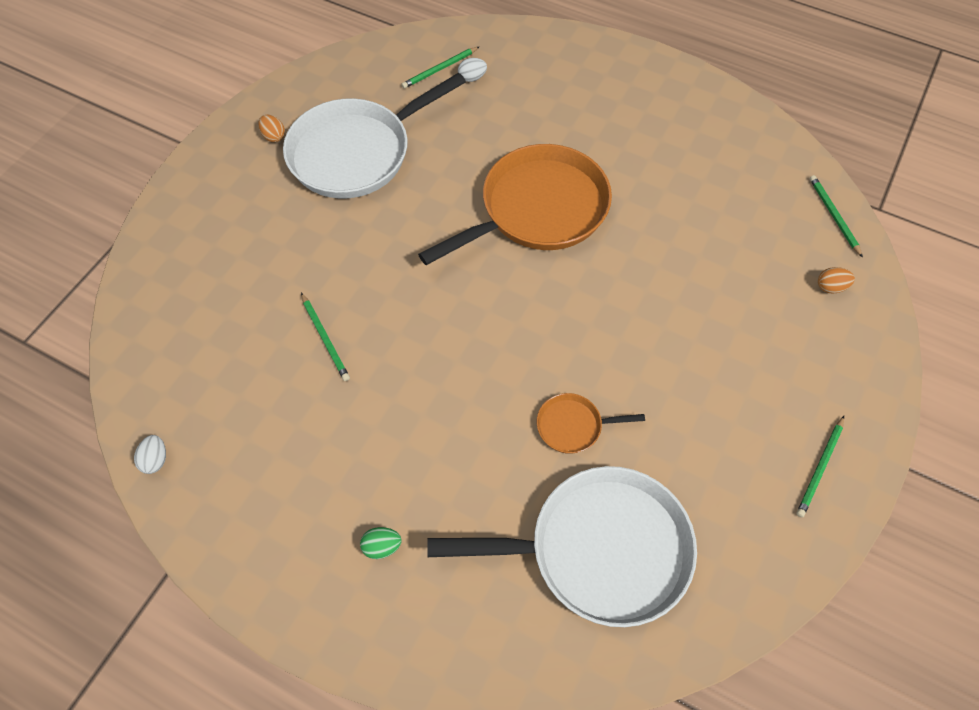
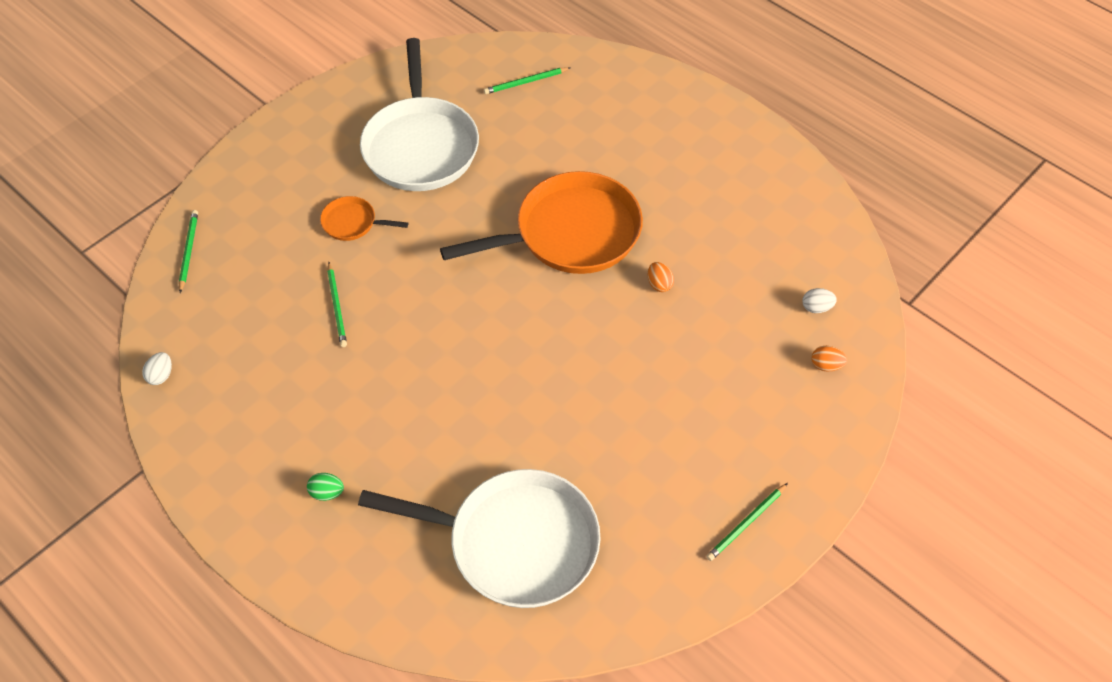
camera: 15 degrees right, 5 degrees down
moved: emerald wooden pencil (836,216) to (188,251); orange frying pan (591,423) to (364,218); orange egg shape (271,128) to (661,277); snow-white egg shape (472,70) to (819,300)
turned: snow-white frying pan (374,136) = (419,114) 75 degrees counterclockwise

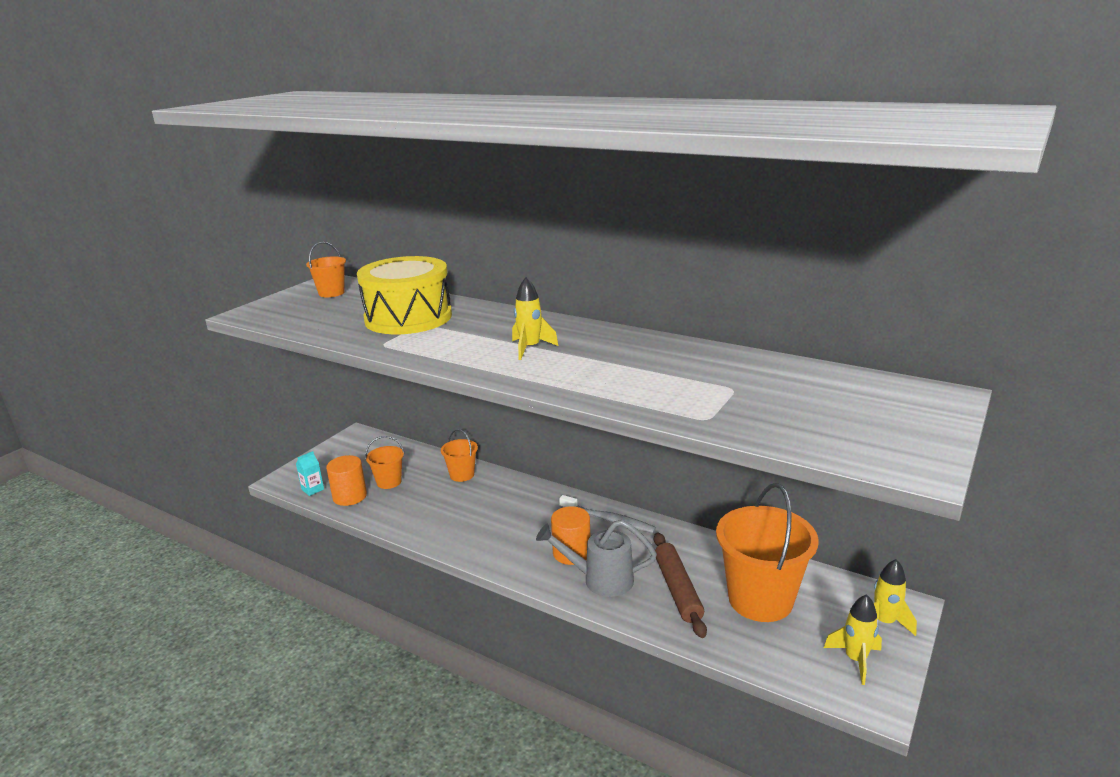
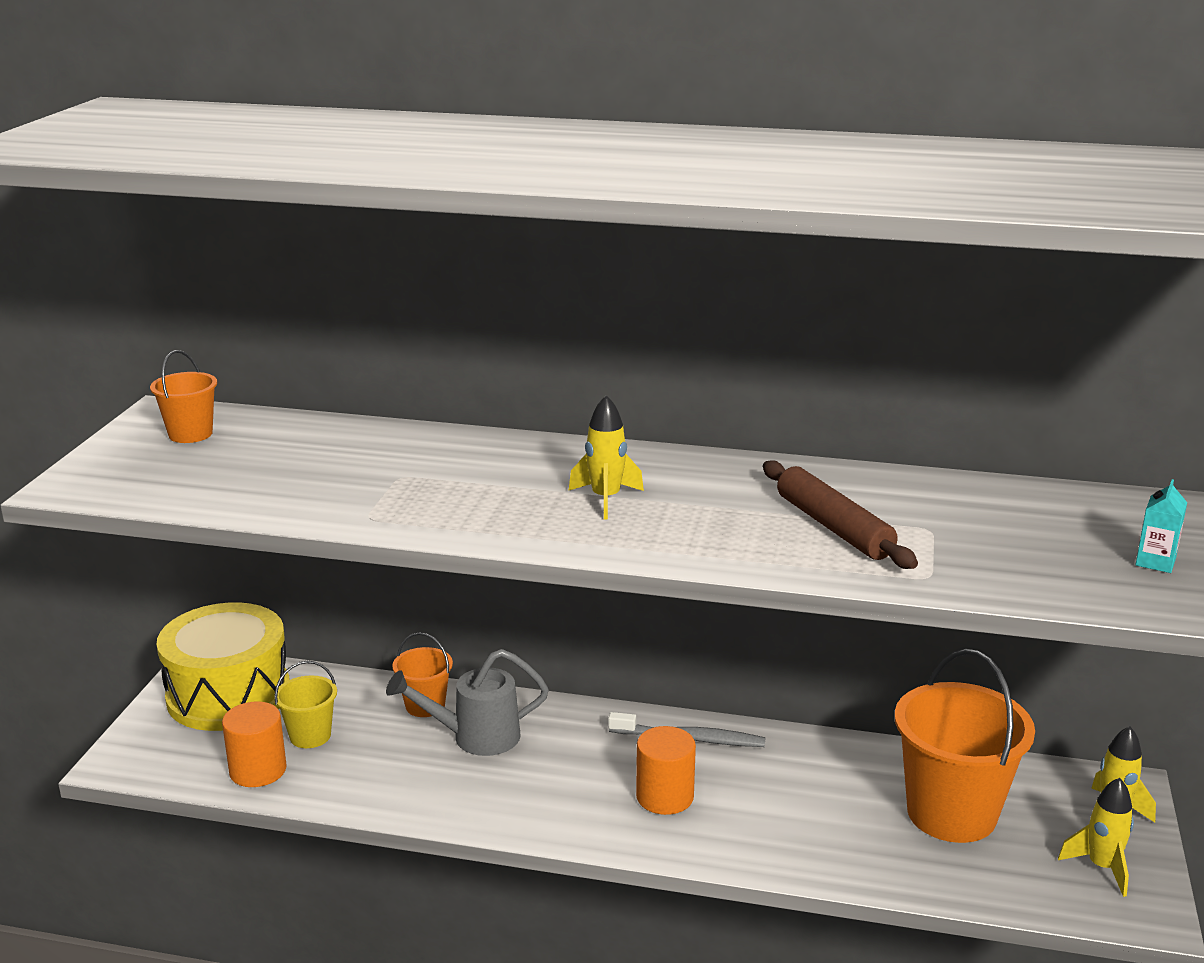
camera: 20 degrees left, 0 degrees up
moved: bright yellow snare drum (404,295) to (223,666); gray watering pot (596,558) to (467,702); russet pastry roller (680,585) to (840,515); aqua juice carton (310,473) to (1161,526)
recoloured: orange sand bucket (384,462) to bright yellow sand bucket (305,704)

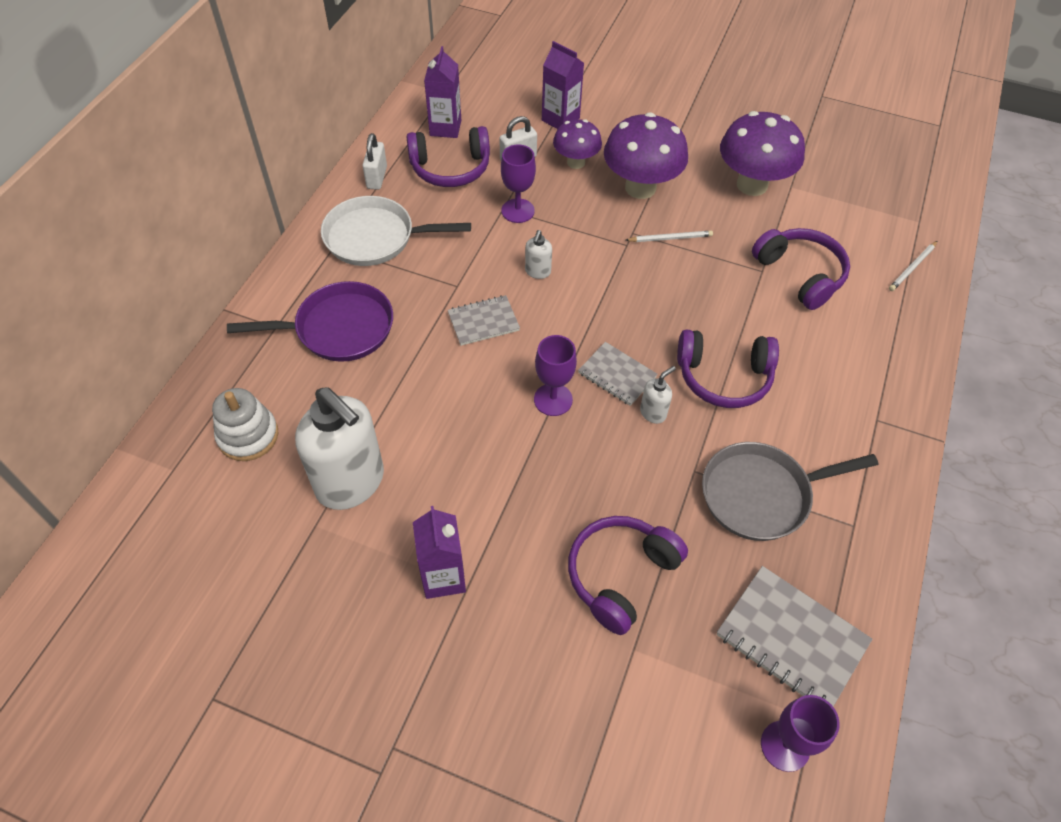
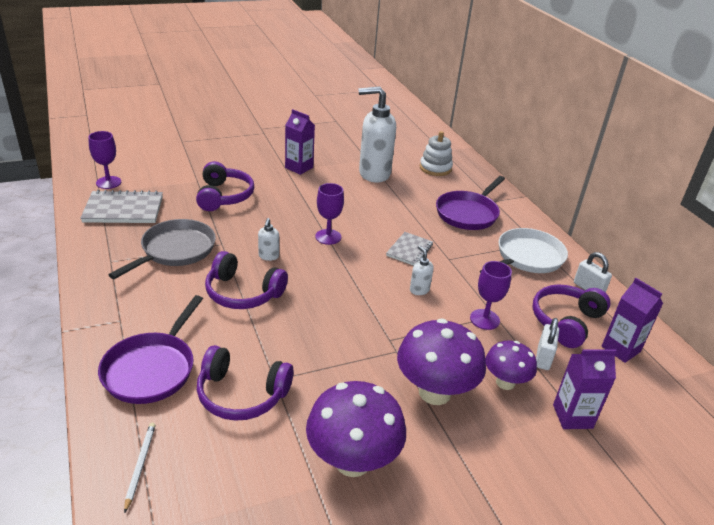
camera: 135 degrees right, 20 degrees down
removed: gray notepad (617,374); snow-white wooden pencil (669,236)
added: purple frying pan (150,349)
turned: purple headset (728,369) = (246,280) 120 degrees counterclockwise

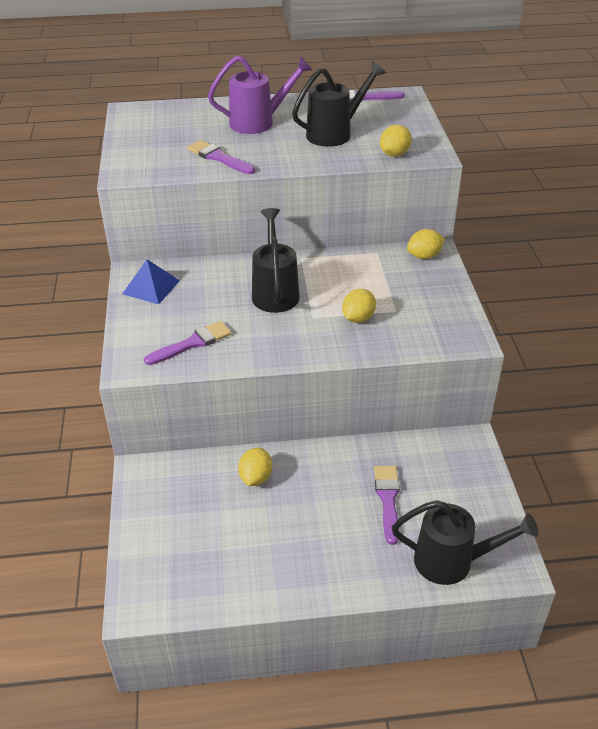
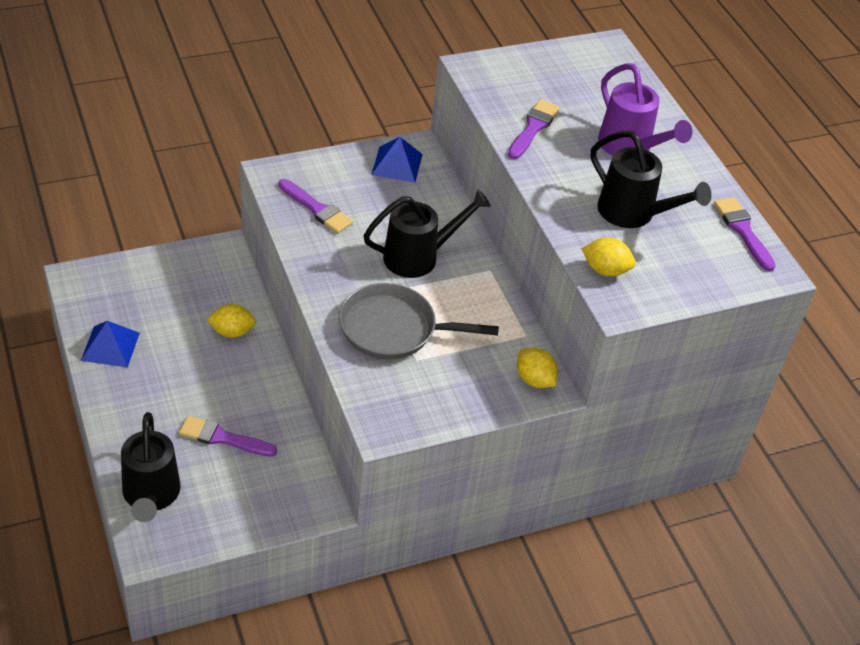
camera: 70 degrees right, 5 degrees up
added: cobalt pyramid shape (110,344)
replaced: bright yellow lemon (359,306) to gray frying pan (419,321)
turned: purple paintbrush (387,505) = (228,436) 150 degrees counterclockwise

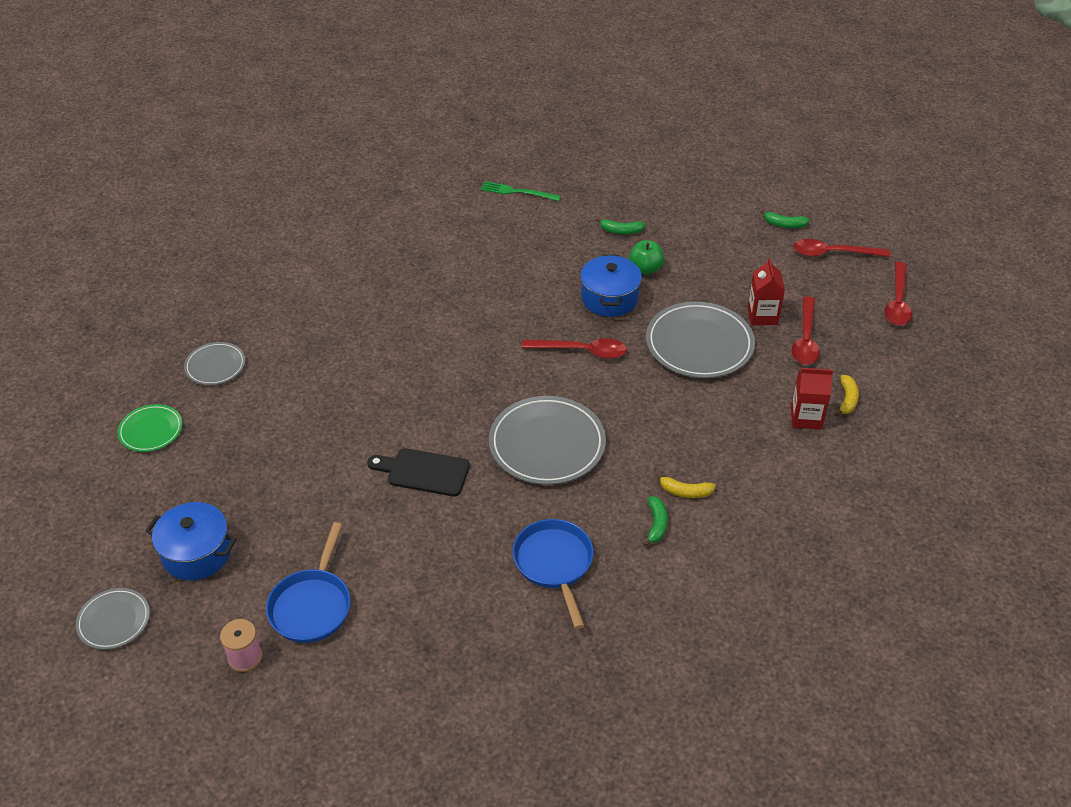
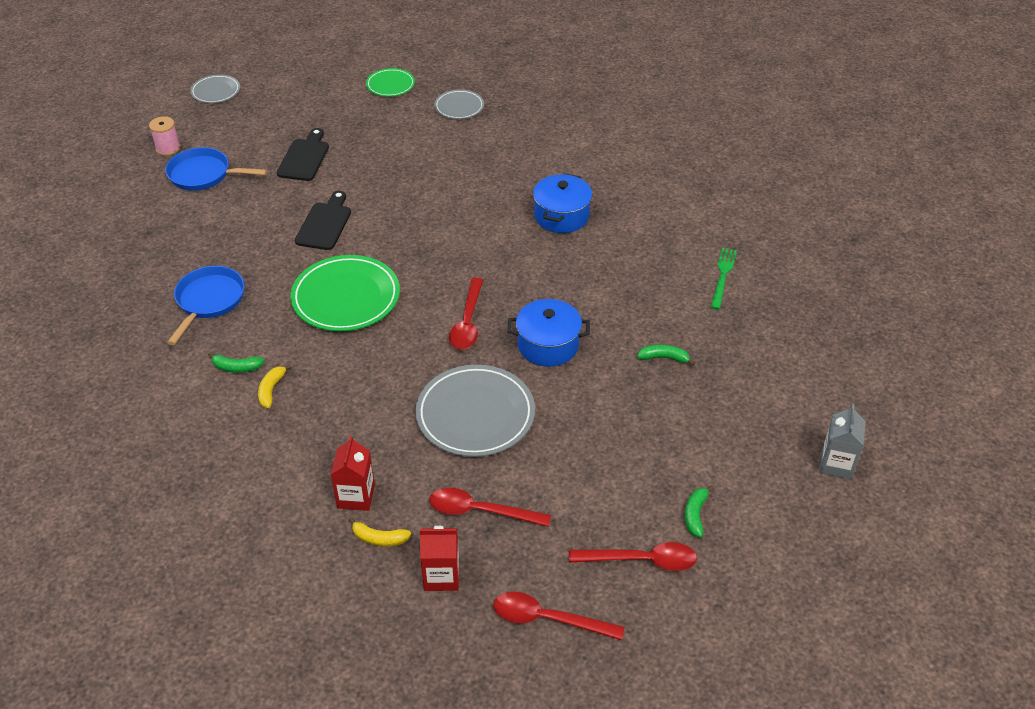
camera: 90 degrees right, 0 degrees up
removed: emerald apple fruit (646,257)
added: jet-black chopping board (303,154); gray juice carton (842,442)
moved: red juice carton (766,291) to (439,558); cobalt stockpot (191,541) to (562,203)
recoloured: gray flat dish (547,440) to emerald flat dish (345,293)
turned: cobalt frying pan (553,574) = (206,305) 60 degrees counterclockwise; red tablespoon (841,248) = (633,556) 90 degrees clockwise; emerald toy banana (621,226) = (666,355) 90 degrees clockwise

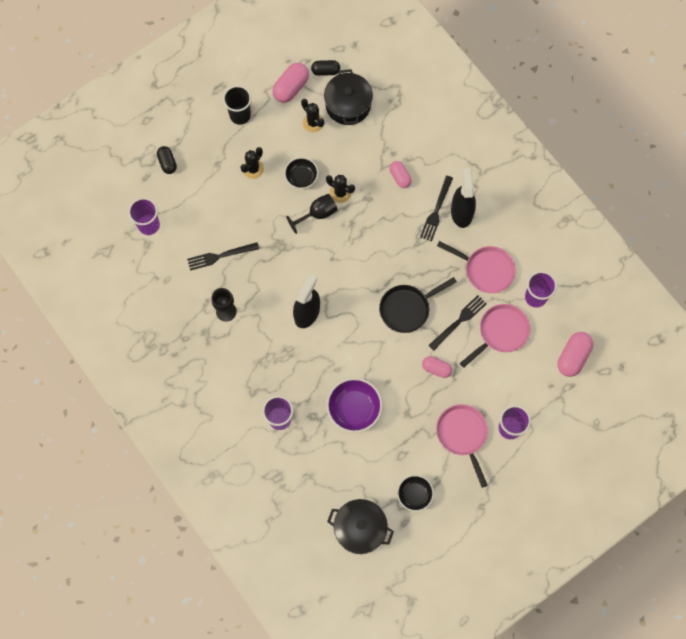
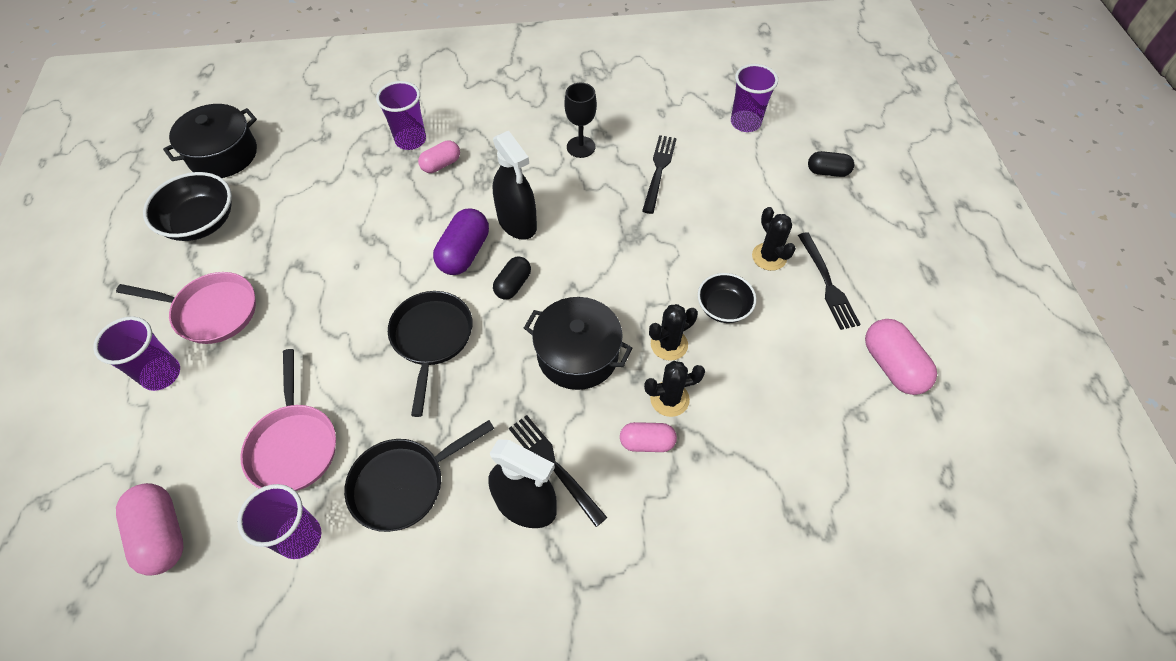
camera: 120 degrees right, 15 degrees down
removed: jet-black cup (237,105); jet-black wine glass (311,214); purple deep dish (354,405)
added: purple capsule (461,242)
moved: rosy capsule (437,367) to (439,156); jet-black capsule (325,68) to (512,278); jet-black stockpot (348,97) to (578,343); jet-black cactus (312,115) to (674,389); jet-black dinner fork (457,323) to (829,281)
recoloured: rosy frying pan (476,267) to jet-black frying pan (419,476)
resized: jet-black deep dish (415,493) = (187,206) x1.55

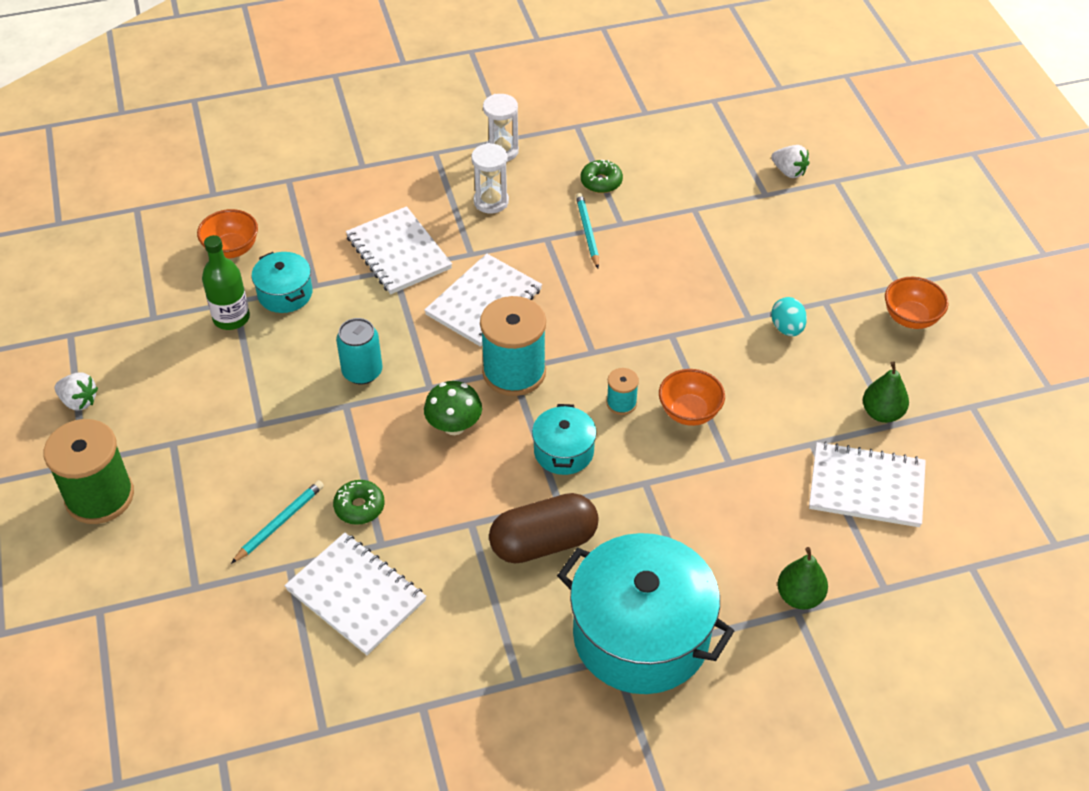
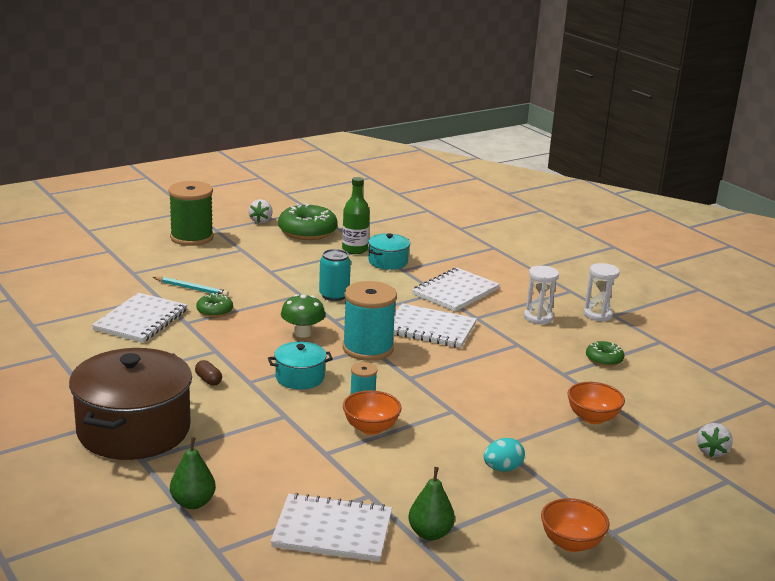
camera: 70 degrees right, 25 degrees down
removed: aqua wooden pencil (587,230)
added: emerald doughnut (308,221)
moved: orange deep dish (227,233) to (596,403)
recoloured: aqua stockpot (645,613) to russet stockpot (130,404)
turned: snow-white notepad (867,484) = (331,527) 75 degrees counterclockwise
resized: russet capsule (544,528) = (208,373) x0.42

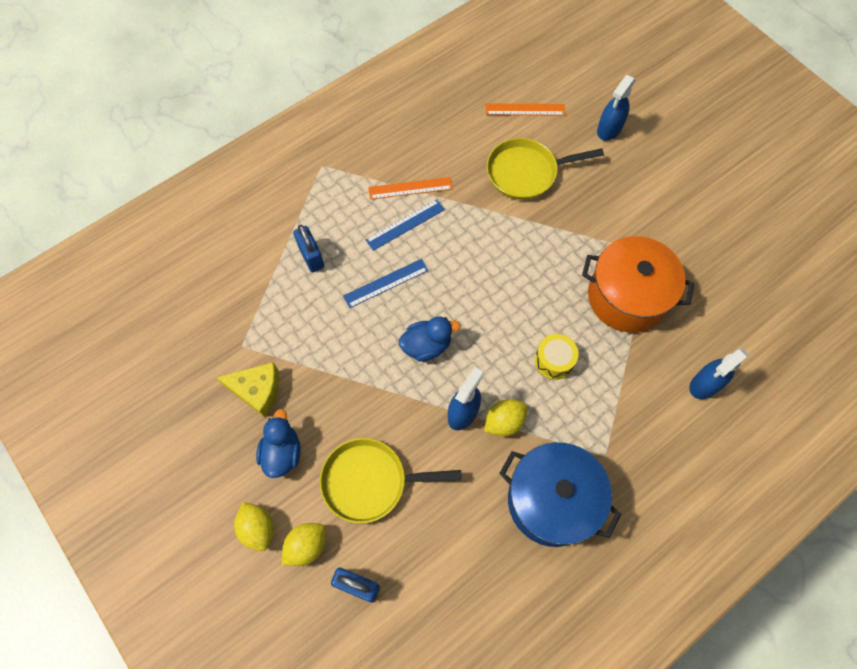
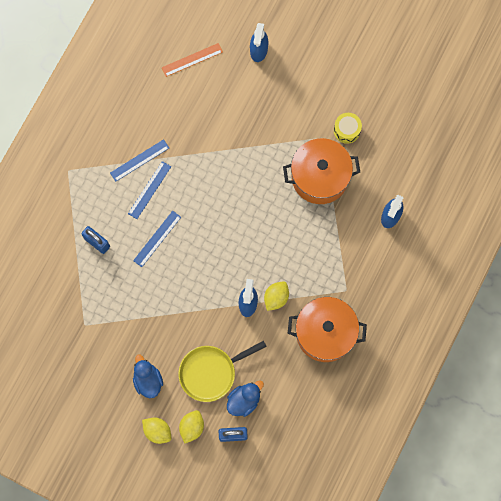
camera: 25 degrees left, 10 degrees up
removed: bright yellow piece of cheese (247,389); bright yellow frying pan (545,169)
moved: cobalt toy duck (430,339) to (245,399); bright yellow snare drum (557,357) to (348,128)
recoloured: orange measuring stick (410,188) to cobalt measuring stick (139,160); cobalt stockpot (560,494) to orange stockpot (327,329)

